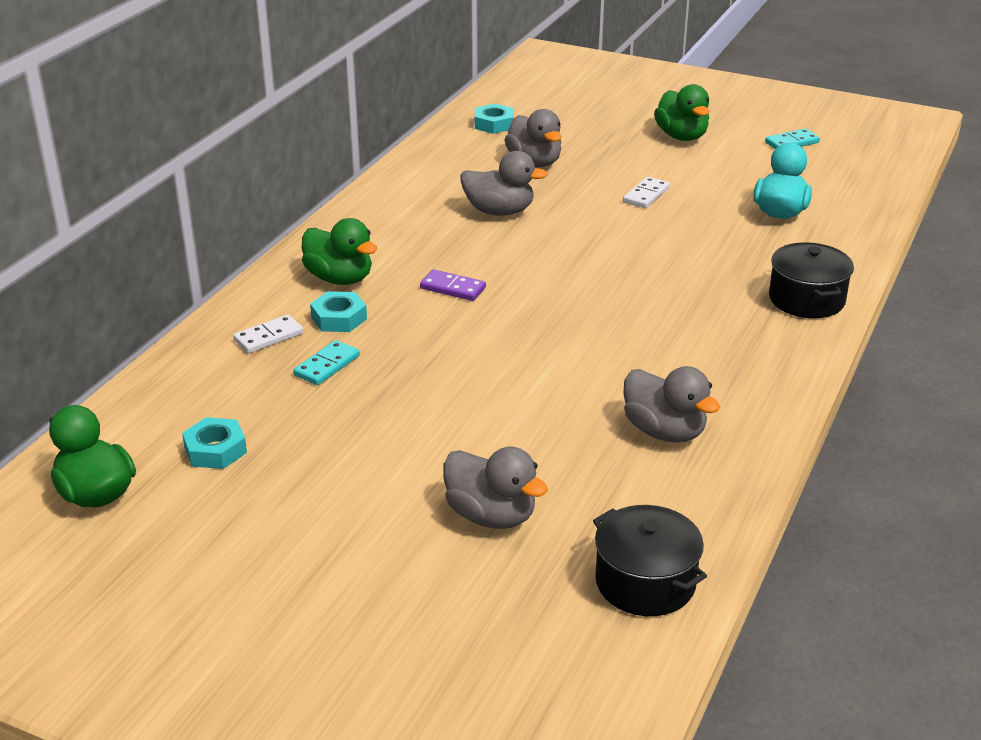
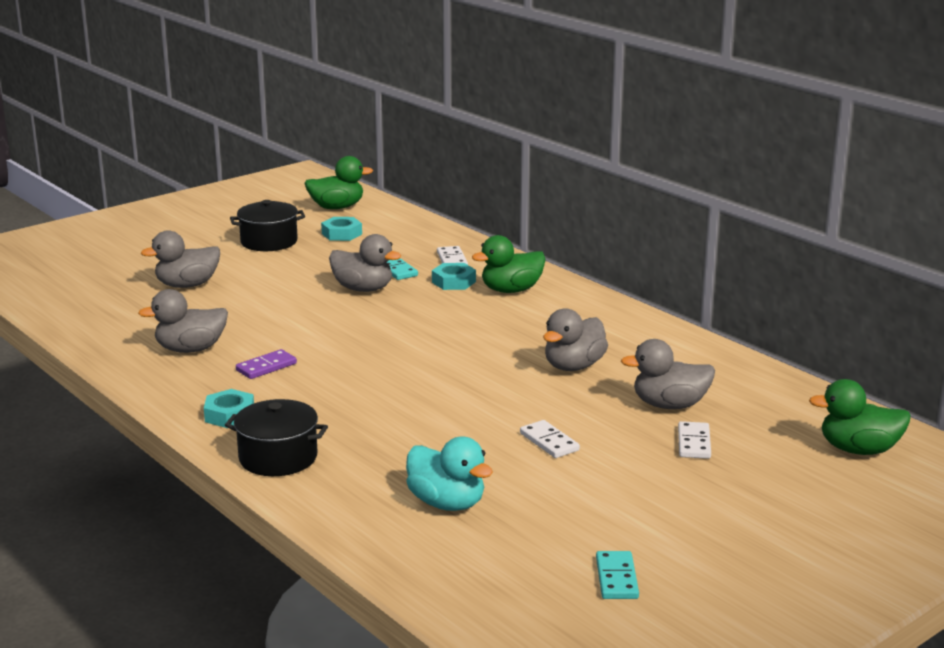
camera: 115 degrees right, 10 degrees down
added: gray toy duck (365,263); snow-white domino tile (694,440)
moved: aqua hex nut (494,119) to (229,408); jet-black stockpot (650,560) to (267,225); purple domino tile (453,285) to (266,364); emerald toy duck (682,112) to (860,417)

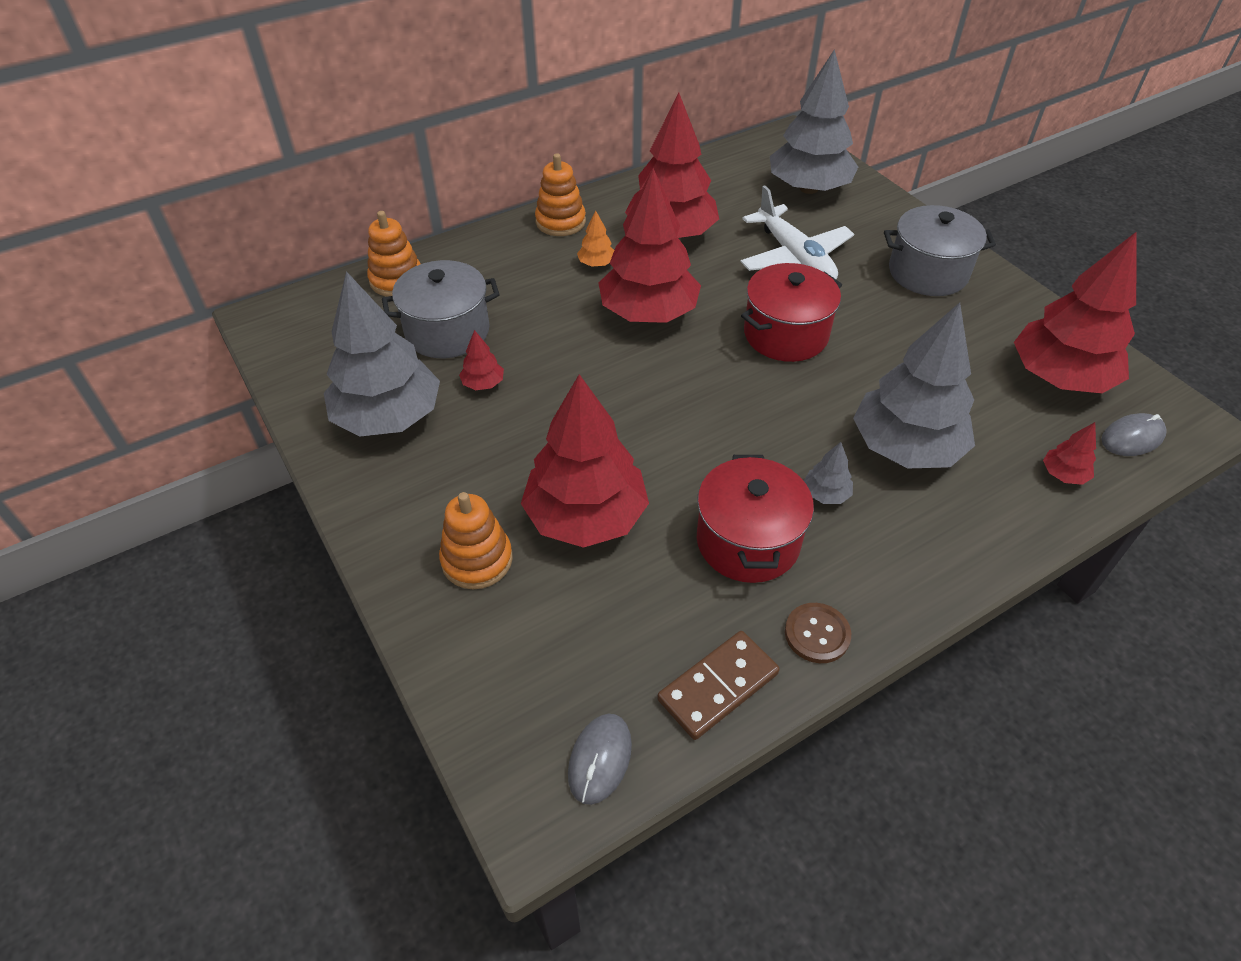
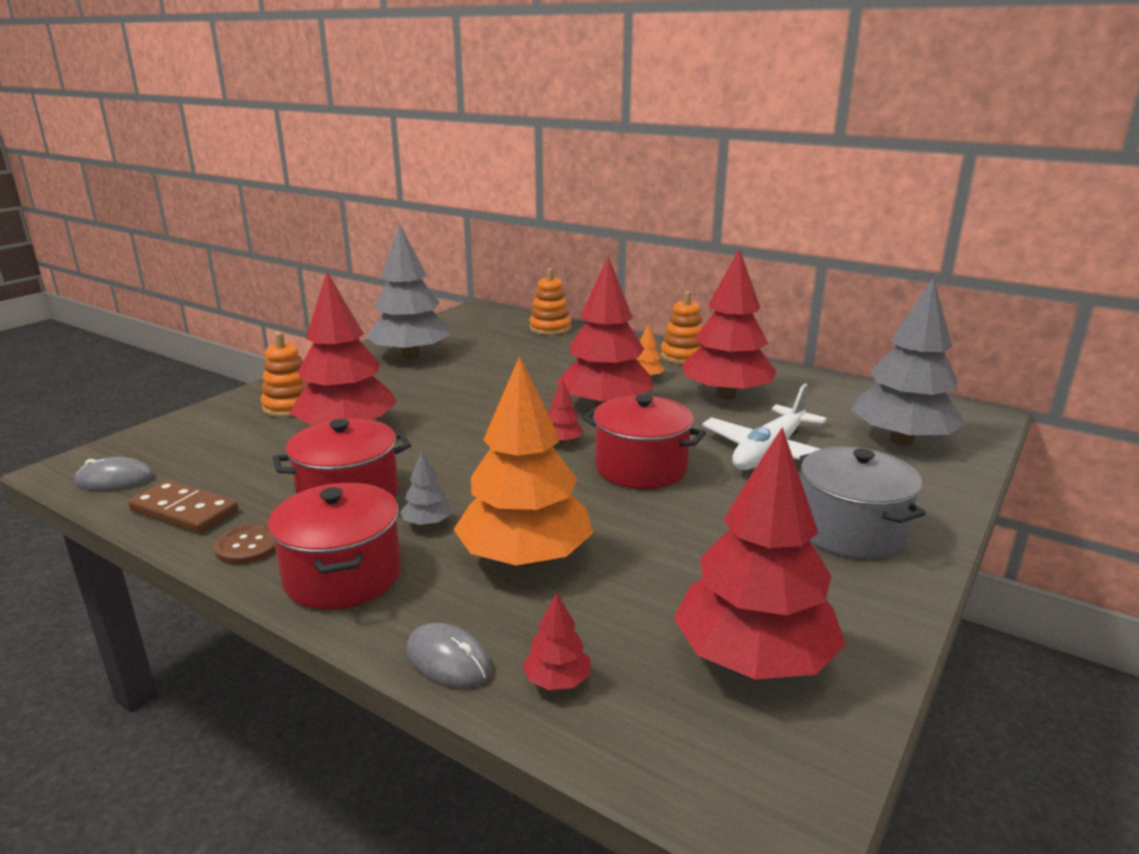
camera: 65 degrees right, 25 degrees down
removed: gray stockpot (441,309)
added: red stockpot (334,546)
moved: gray PC mouse (1134,434) to (449,655); red fir tree (481,360) to (566,411)
recoloured: gray fir tree (914,385) to orange fir tree (523,461)

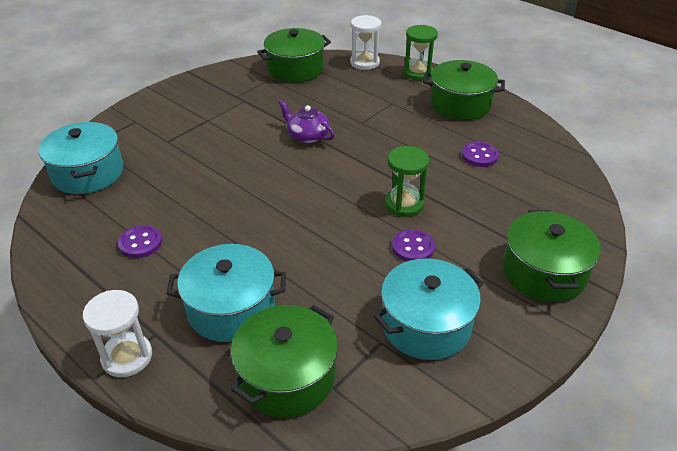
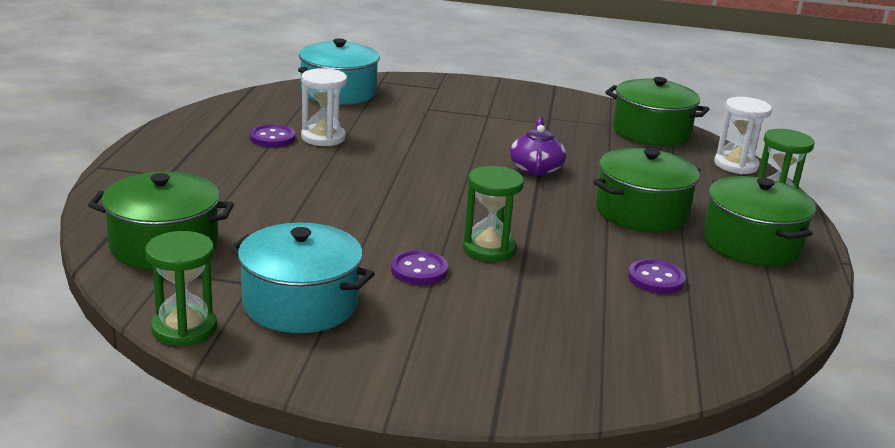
camera: 55 degrees right, 15 degrees down
removed: aqua stockpot (226,293)
added: emerald sand timer (181,288)
moved: snow-white sand timer (117,333) to (324,107); emerald stockpot (552,256) to (646,190)

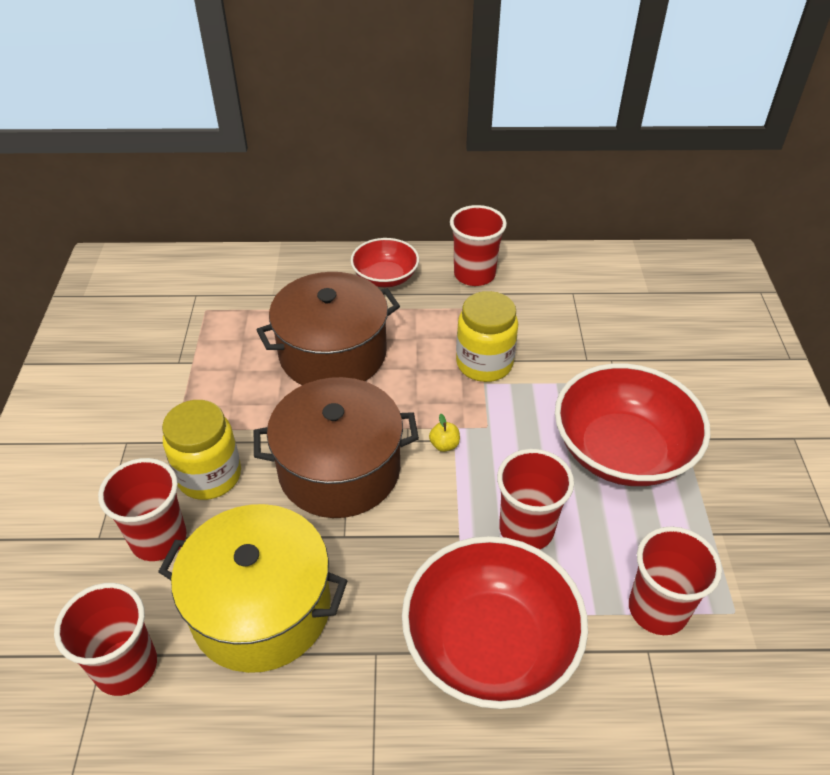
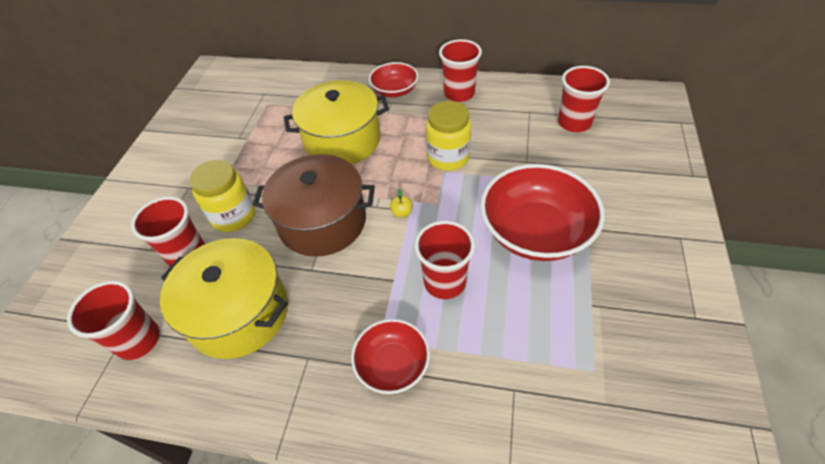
camera: 15 degrees right, 5 degrees up
moved: red cup (675,580) to (584,99)
recoloured: russet stockpot (328,328) to bright yellow stockpot (336,122)
resized: red deep dish (495,622) = (390,356) x0.56

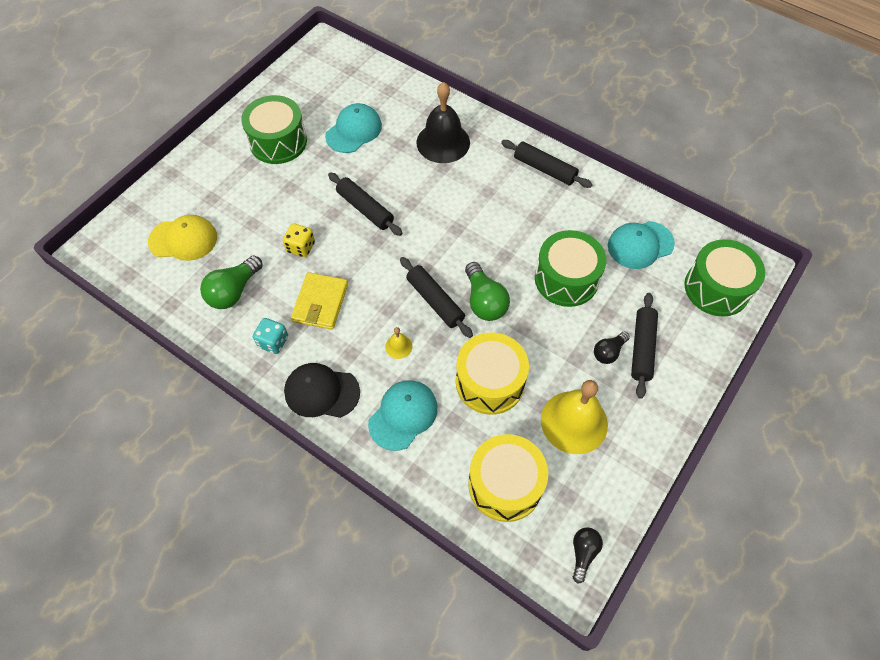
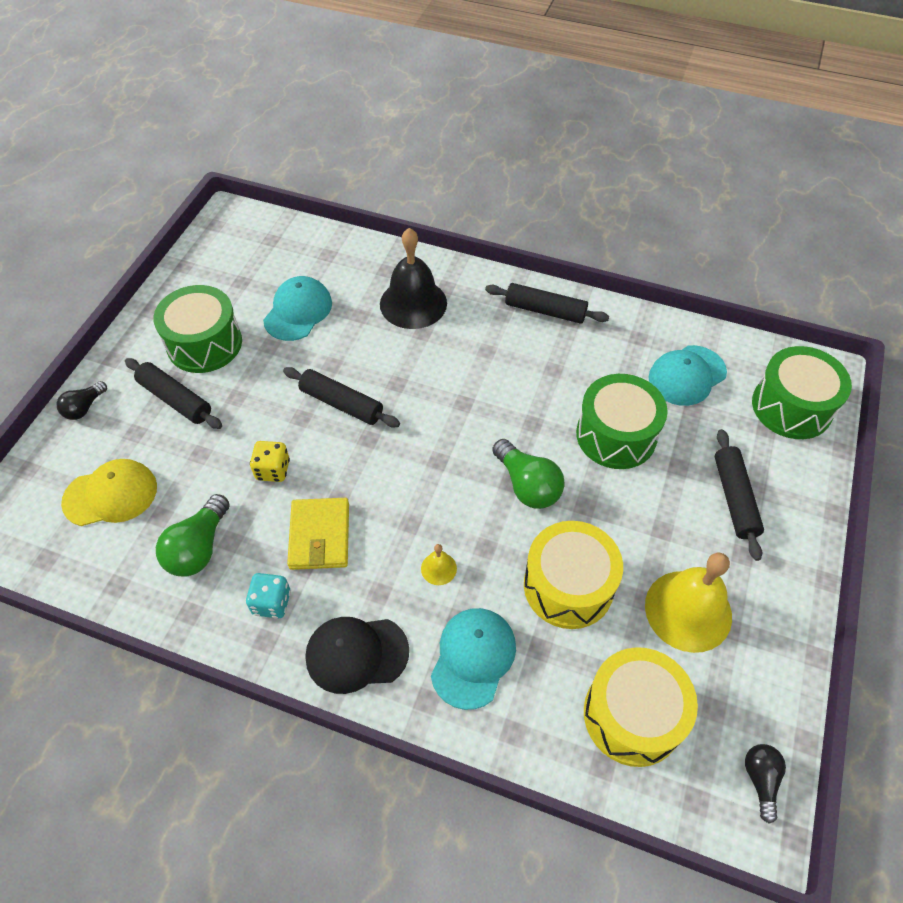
camera: 15 degrees left, 5 degrees down
moved: jet-black light bulb (612,348) to (82,400); jet-black pastry roller (436,297) to (173,393)

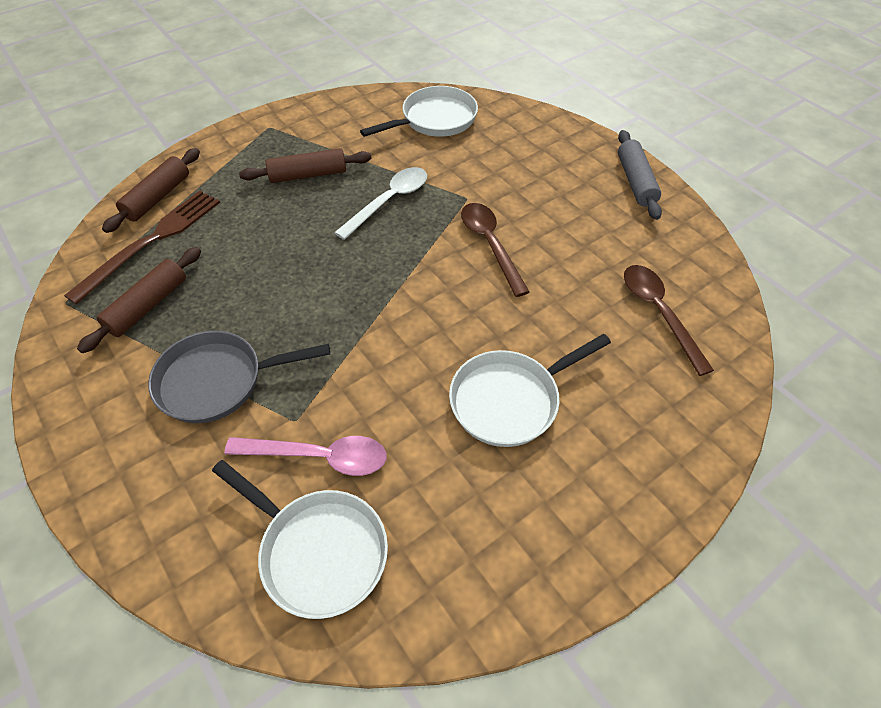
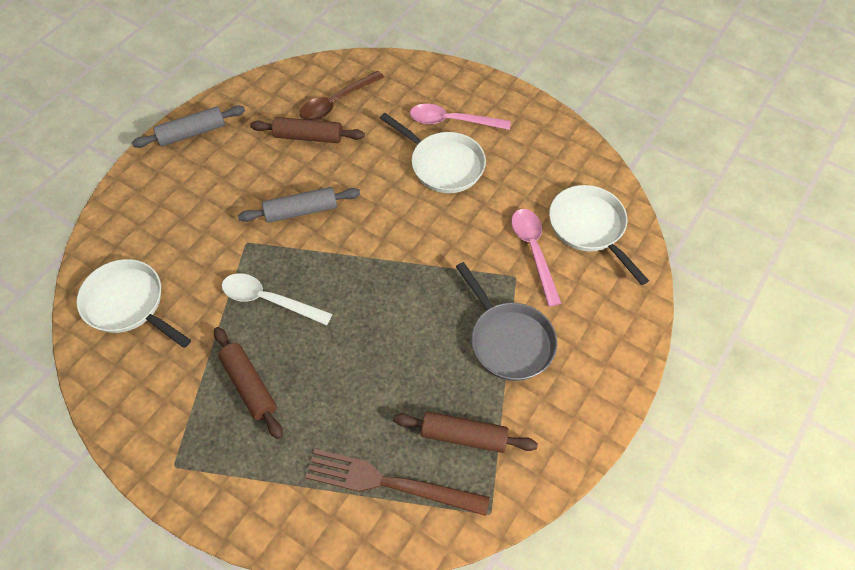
camera: 110 degrees left, 5 degrees up
added: rosy tablespoon (460,117)
moved: russet pastry roller (151,190) to (307,130)
replaced: russet tablespoon (495,250) to gray pastry roller (299,205)
turned: snow-white frying pan (300,539) = (599,235) 45 degrees counterclockwise

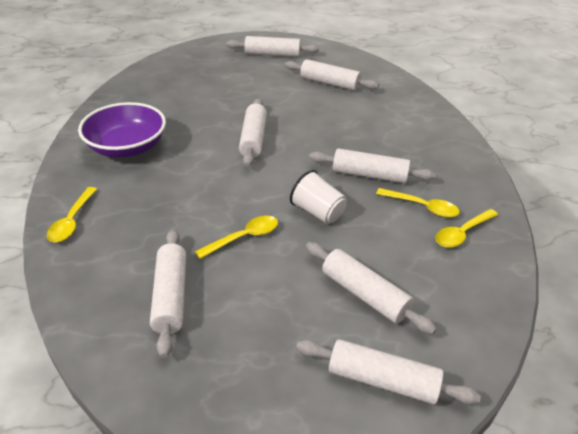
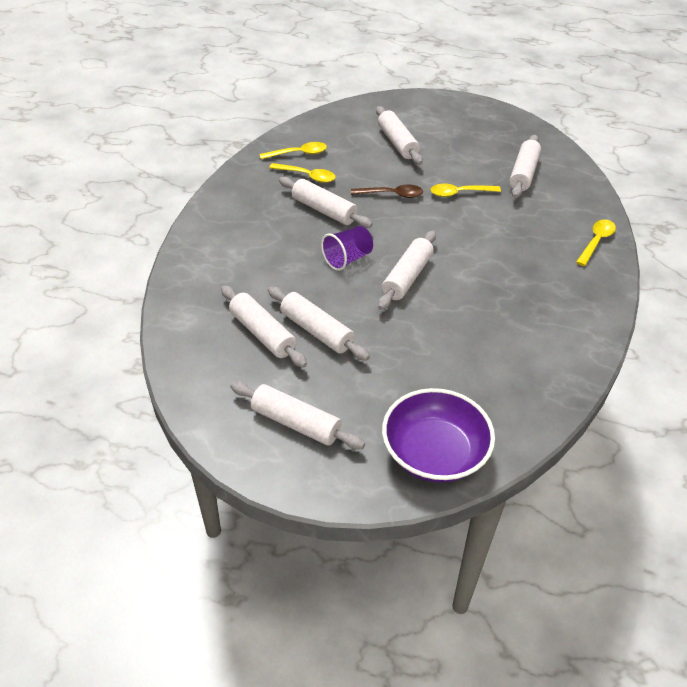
camera: 155 degrees left, 5 degrees up
added: purple cup (347,248)
moved: snow-white pastry roller (388,371) to (319,323); purple deep dish (122,130) to (438,435)
replaced: snow-white cup (318,197) to russet tablespoon (387,191)
turned: bright yellow tablespoon (418,203) = (302,173) 150 degrees clockwise

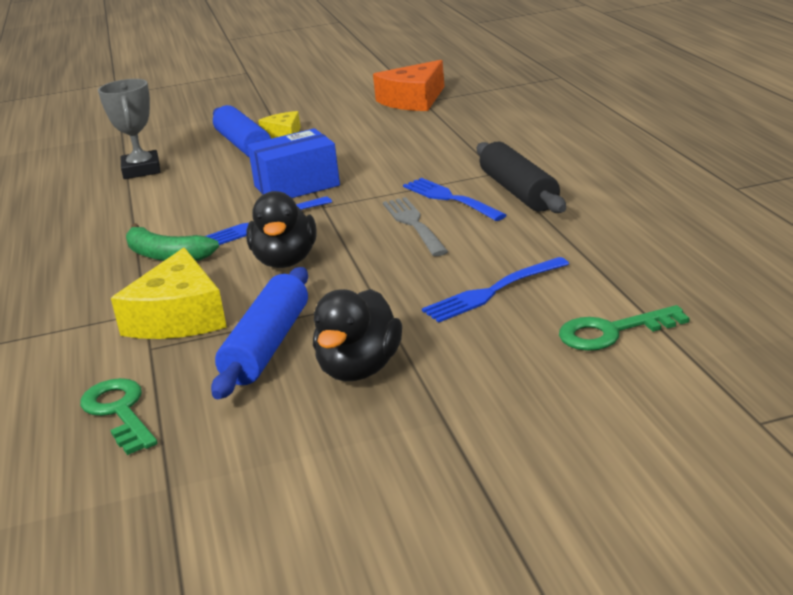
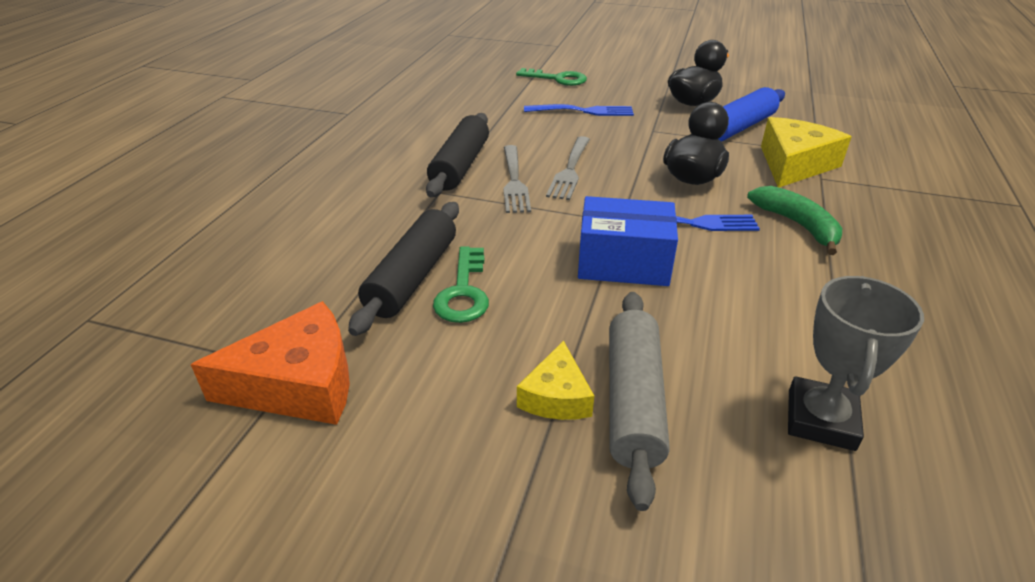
camera: 150 degrees left, 10 degrees up
added: jet-black pastry roller (403,269)
moved: emerald door key (119,416) to (461,284)
recoloured: cobalt dinner fork (455,199) to gray dinner fork (517,179); cobalt pastry roller (242,131) to gray pastry roller (639,401)

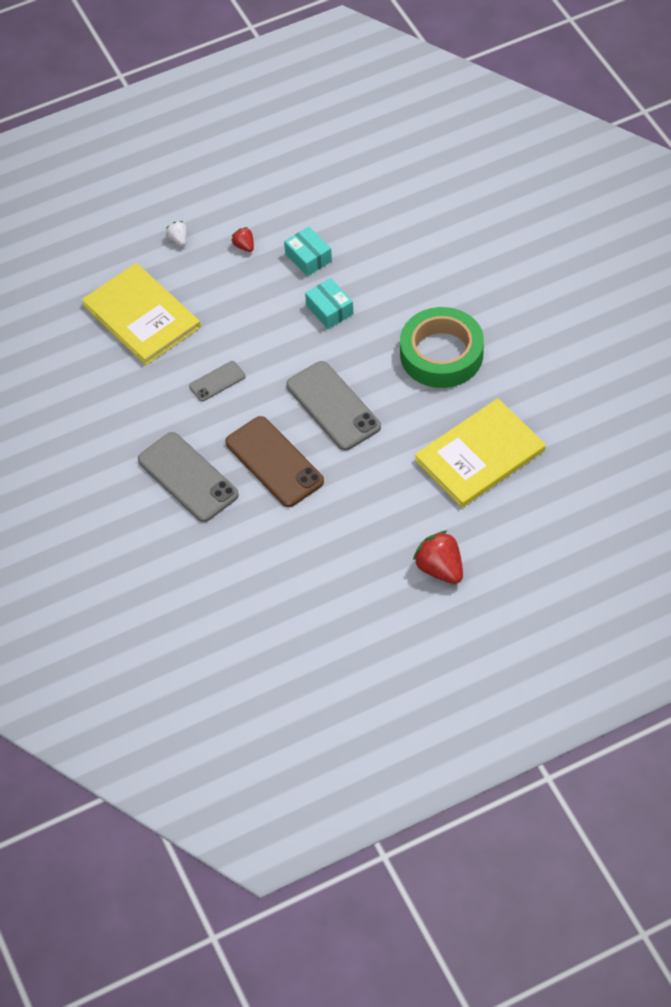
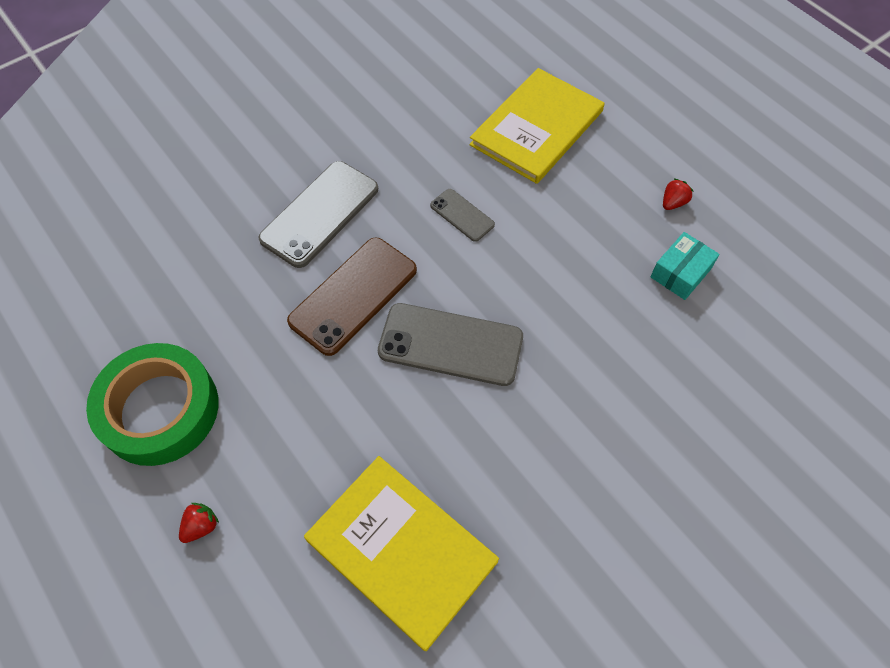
camera: 75 degrees right, 5 degrees up
removed: snow-white berry (176,233); aqua package (329,303)
moved: emerald sticky tape (442,347) to (152,404)
turned: gray phone (333,405) = (450,344) 60 degrees clockwise
resized: red berry (438,557) = (199,523) x0.53

